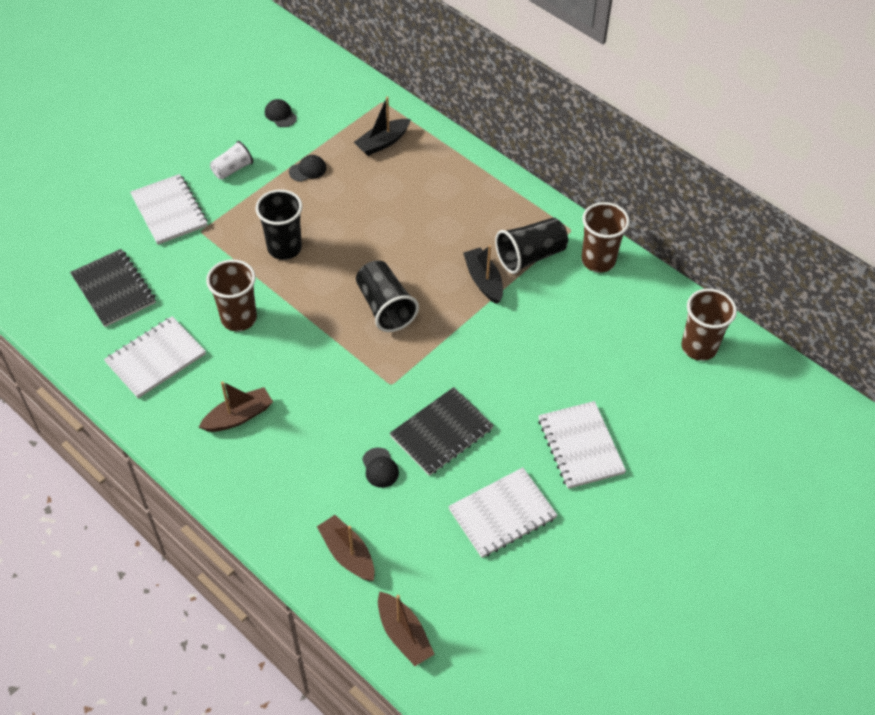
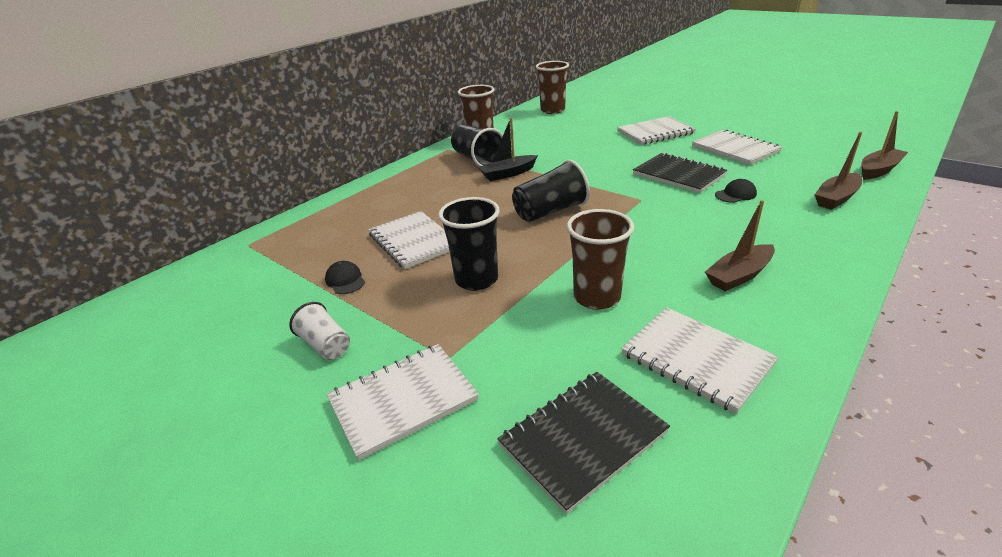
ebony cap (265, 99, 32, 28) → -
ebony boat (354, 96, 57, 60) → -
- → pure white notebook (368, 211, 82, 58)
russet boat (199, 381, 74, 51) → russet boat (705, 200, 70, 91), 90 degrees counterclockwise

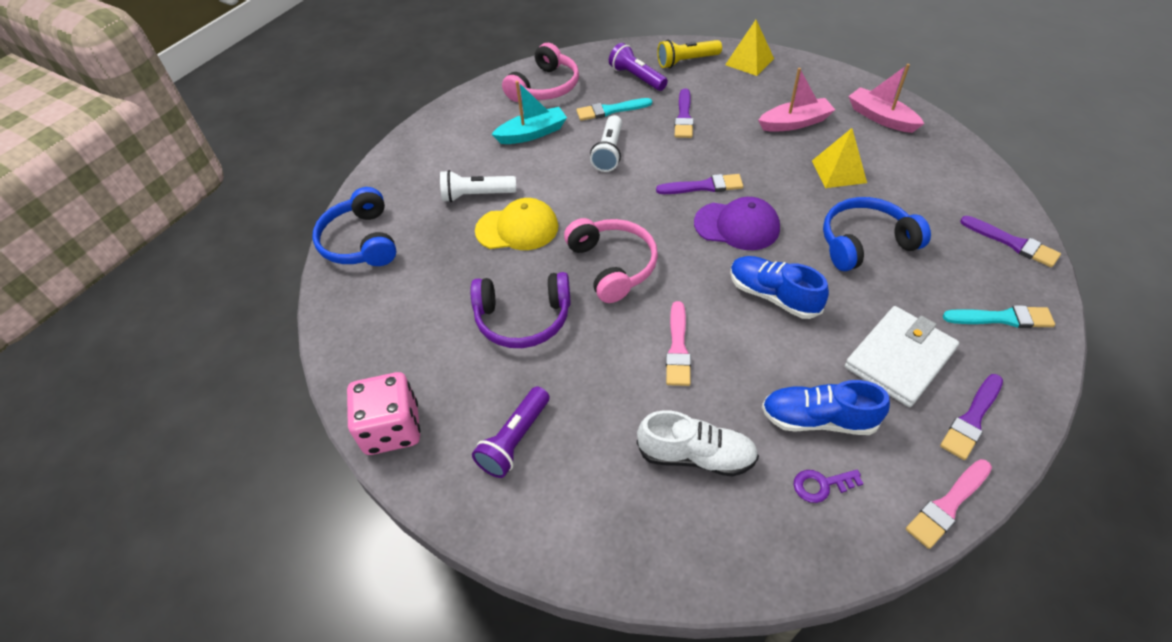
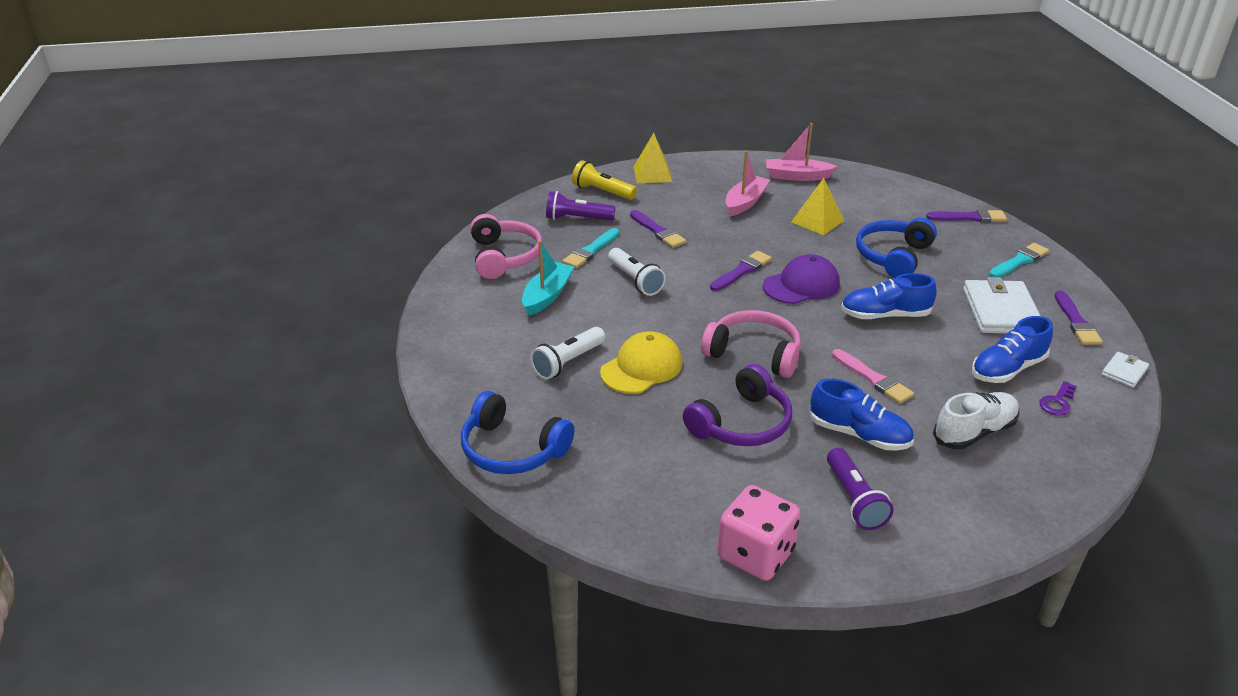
- → blue shoe (809, 378, 105, 73)
rose-pink brush (906, 459, 86, 90) → pure white card wallet (1101, 352, 48, 36)
golden torch (657, 40, 65, 28) → golden torch (572, 160, 65, 40), 90 degrees clockwise

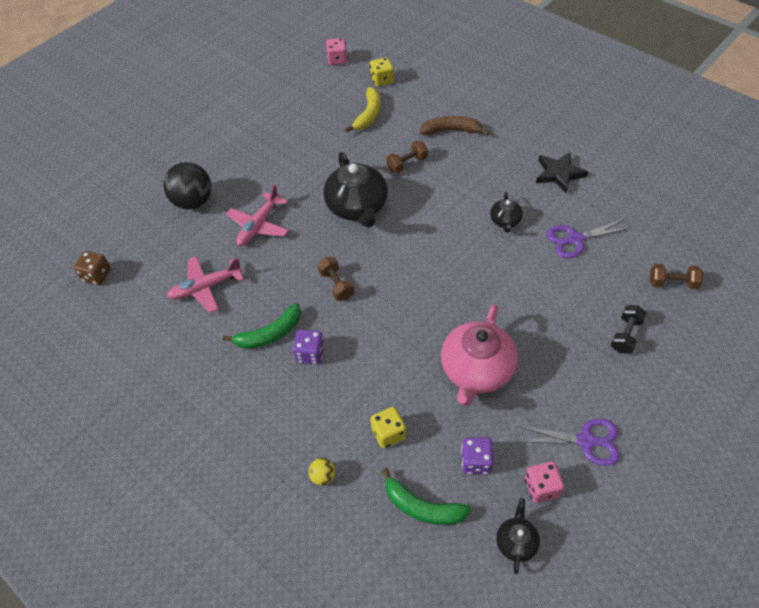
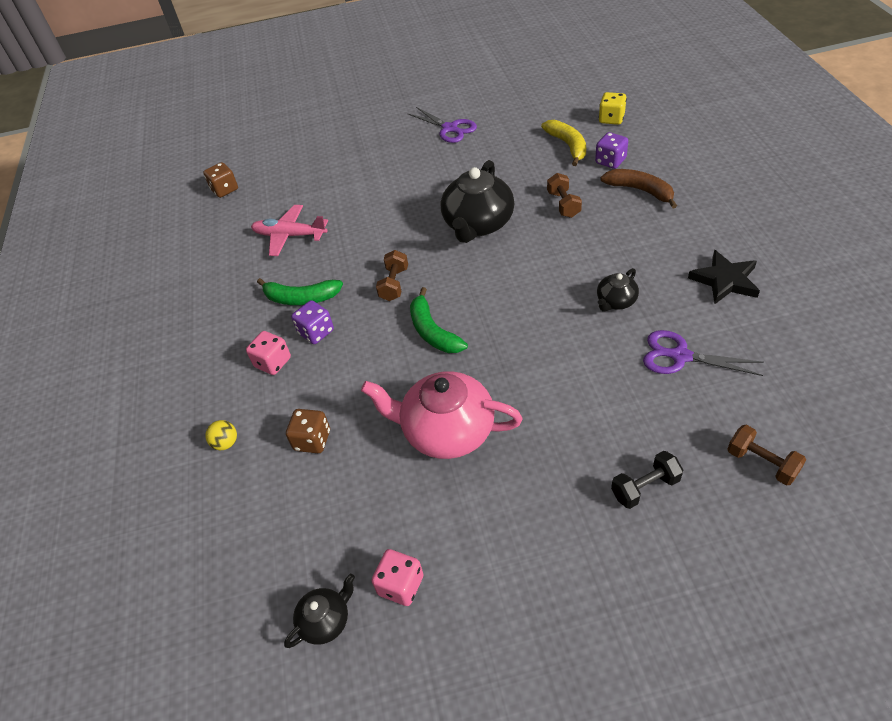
ebony play ball (163, 162, 48, 48) → -
rose-pink aeroplane (226, 184, 63, 62) → -
rose-pink game die (326, 38, 22, 27) → rose-pink game die (246, 331, 45, 44), move
leaf-green banana (382, 468, 90, 57) → leaf-green banana (410, 287, 58, 66), move
violet game die (461, 437, 33, 37) → violet game die (595, 132, 33, 37), move
violet scissors (516, 418, 104, 48) → violet scissors (407, 107, 70, 36), move
golden game die (370, 407, 36, 42) → russet game die (286, 409, 44, 44)
golden banana (345, 87, 36, 45) → golden banana (541, 120, 45, 46), 75 degrees counterclockwise
russet hand weight (386, 141, 42, 32) → russet hand weight (547, 173, 35, 45), 75 degrees clockwise
rose-pink tea pot (441, 304, 77, 102) → rose-pink tea pot (361, 371, 162, 88), 45 degrees clockwise

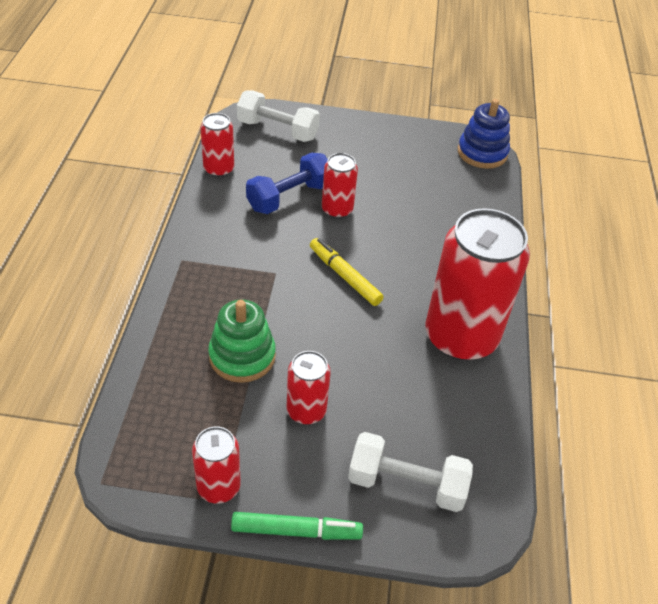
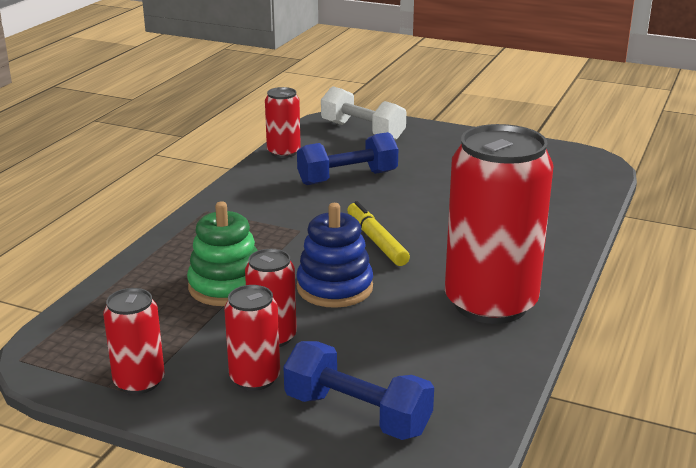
leaf-green felt pen (231, 512, 132, 28) → -
scarlet soda can (322, 153, 36, 65) → scarlet soda can (224, 285, 56, 106), move
blue stacking rings (458, 99, 52, 70) → blue stacking rings (296, 203, 77, 105), move
pure white hand weight (348, 432, 125, 80) → blue hand weight (283, 341, 151, 99)

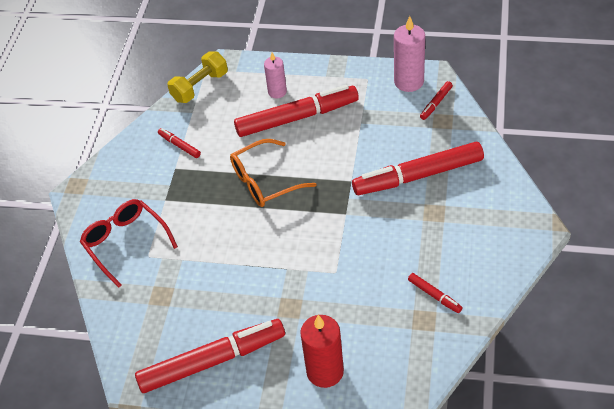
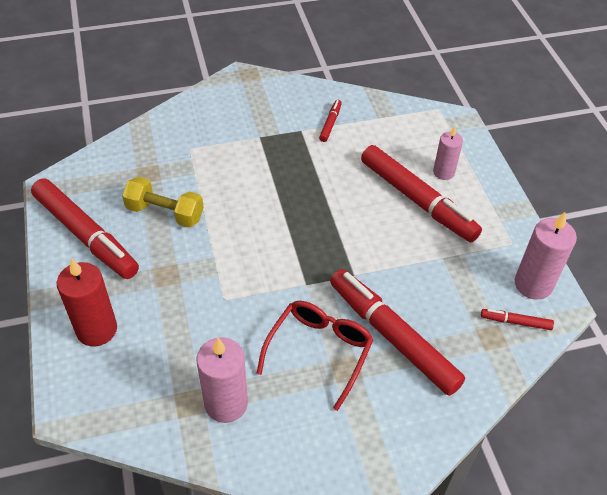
bright orange spectacles (230, 139, 87, 68) → -
scarlet spectacles (80, 199, 98, 89) → scarlet spectacles (256, 301, 117, 110), move
golden hand weight (167, 52, 61, 51) → golden hand weight (122, 176, 82, 52), move
scarlet felt pen (408, 273, 55, 40) → rose-pink candle (196, 337, 52, 86)

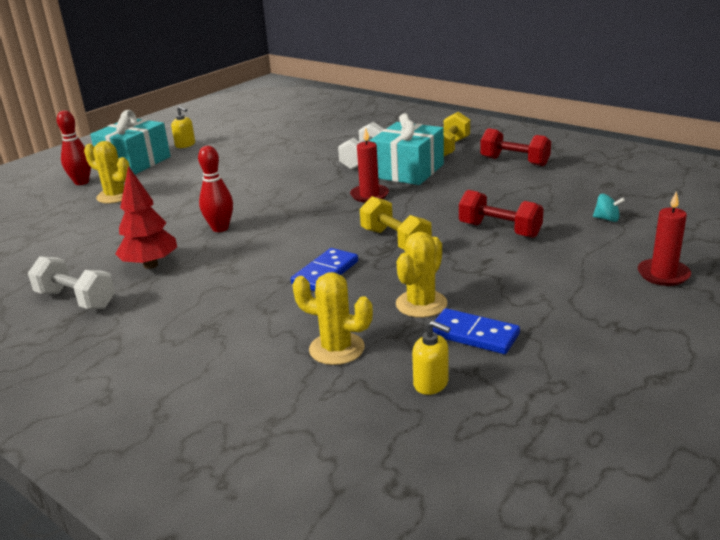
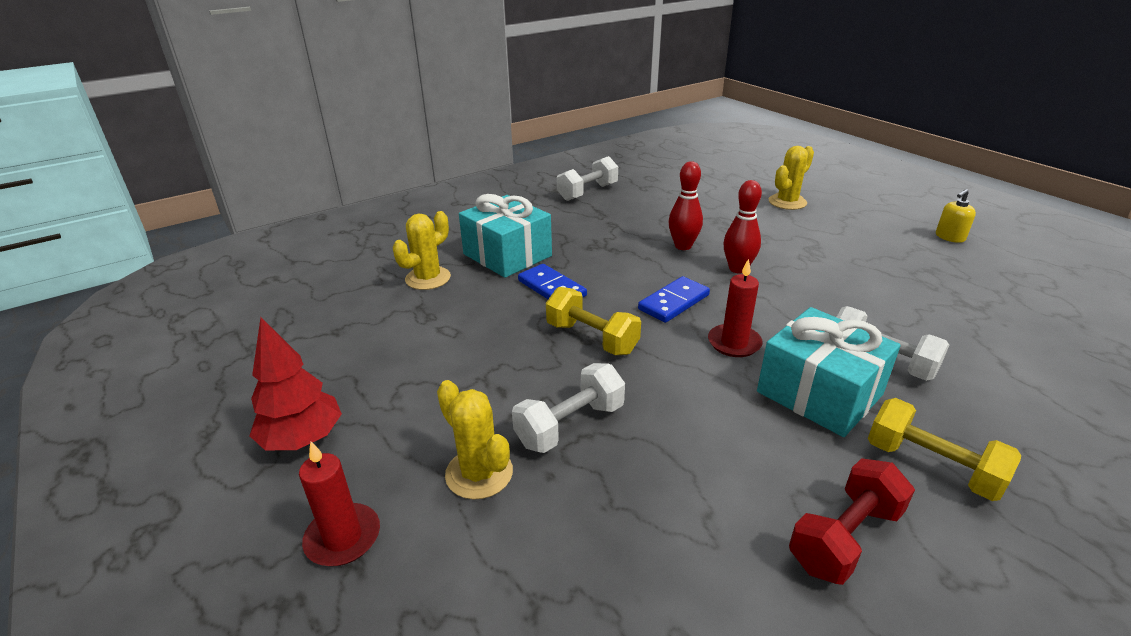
golden soap pump (412, 321, 39, 74) → -
aqua toy top (593, 194, 32, 28) → -
scarlet tenpin (56, 110, 35, 75) → scarlet tenpin (724, 180, 38, 93), move
aqua present (90, 110, 81, 64) → aqua present (459, 194, 93, 84), move
scarlet toy tree (115, 166, 62, 103) → scarlet toy tree (249, 317, 93, 133), move
golden prickly plant (396, 232, 51, 86) → golden prickly plant (437, 380, 76, 120), move
blue domino (433, 308, 87, 46) → blue domino (638, 276, 72, 47), move
scarlet hand weight (459, 190, 85, 48) → pure white hand weight (512, 363, 113, 90)
golden hand weight (360, 196, 72, 54) → golden hand weight (546, 287, 95, 68), 60 degrees clockwise

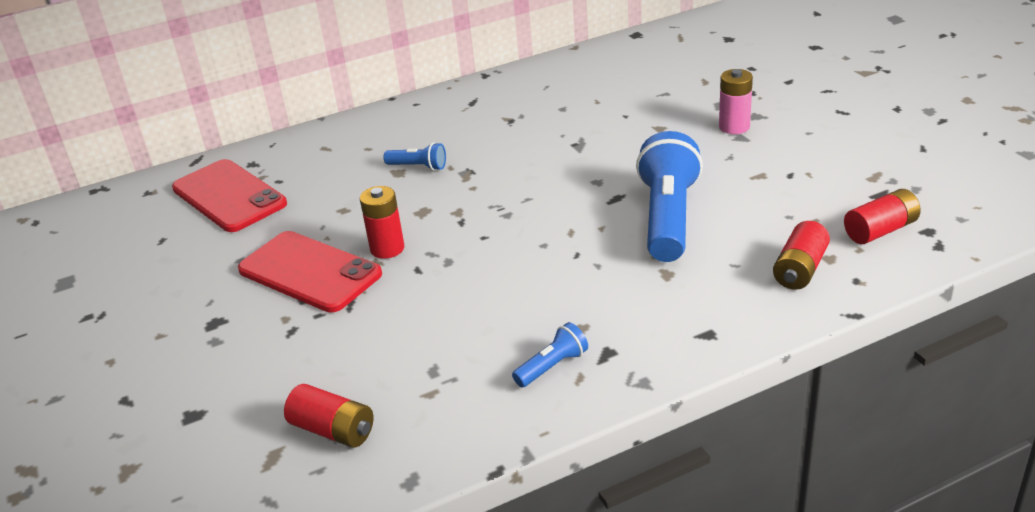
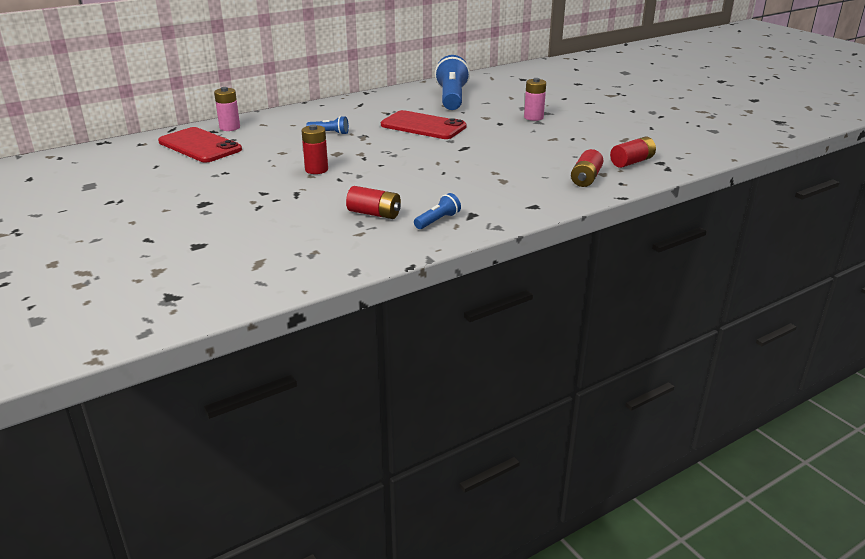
- → rose-pink AA battery (214, 87, 26, 44)
scarlet phone (238, 231, 144, 81) → scarlet phone (381, 110, 86, 29), move
scarlet AA battery (284, 384, 89, 64) → scarlet AA battery (346, 186, 55, 33), move
blue torch (636, 131, 67, 131) → blue torch (435, 55, 35, 55), move

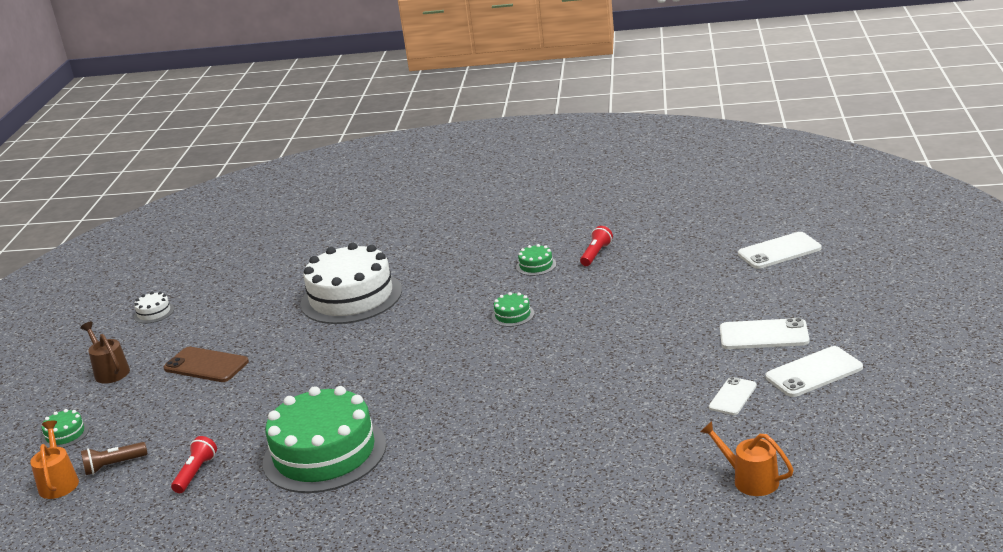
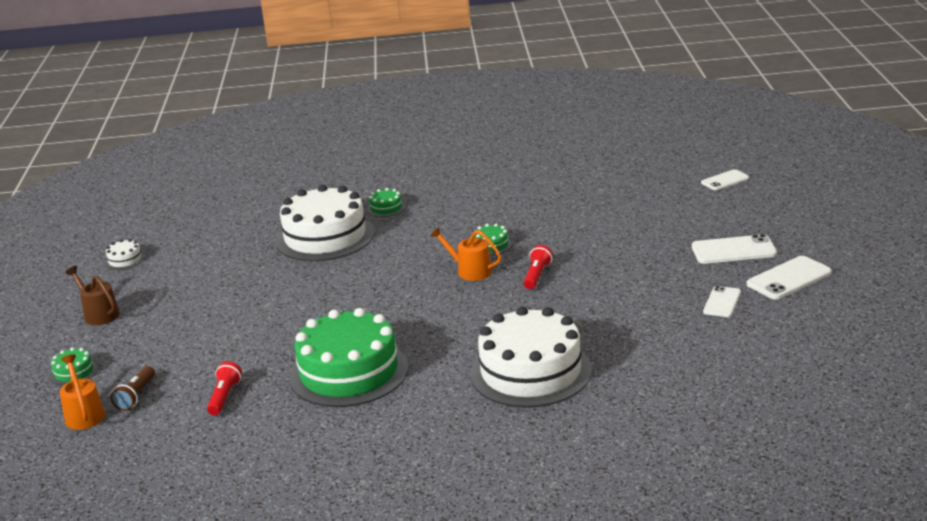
russet phone (163, 347, 86, 35) → -
- → pure white gateau (470, 306, 122, 102)
leaf-green gateau (516, 244, 40, 32) → leaf-green gateau (367, 188, 38, 29), move
scarlet torch (580, 226, 33, 40) → scarlet torch (524, 245, 29, 44), move
bright orange watering pot (700, 421, 94, 75) → bright orange watering pot (430, 227, 71, 54), move
russet torch (81, 442, 66, 33) → russet torch (111, 366, 44, 45), 45 degrees counterclockwise
pure white phone (738, 232, 83, 37) → pure white phone (701, 169, 48, 21), x0.64

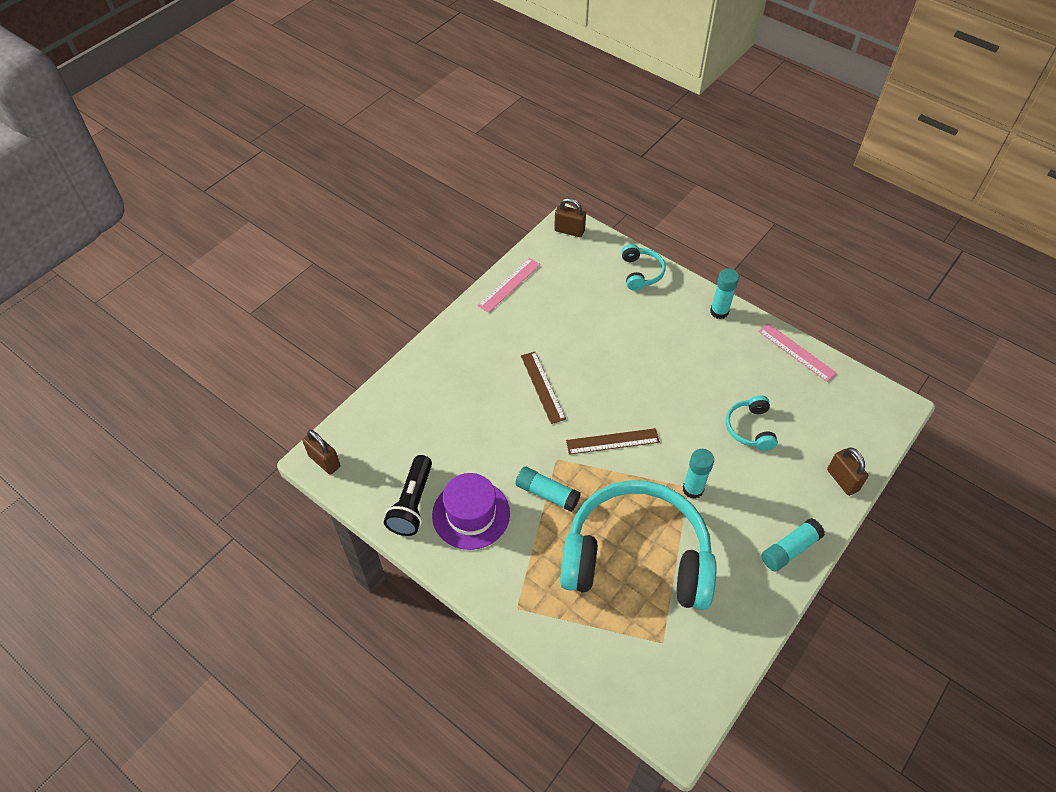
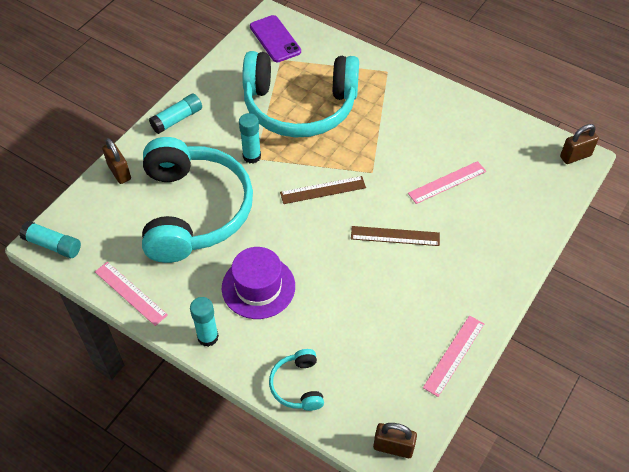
ebony torch (384, 455, 48, 81) → -
- → violet phone (250, 15, 51, 47)
- → rose-pink ruler (408, 161, 78, 43)
violet hat (432, 473, 78, 77) → violet hat (222, 247, 73, 72), move
aqua stick of glue (515, 466, 66, 46) → aqua stick of glue (19, 221, 62, 37), move
russet small lock (303, 430, 37, 45) → russet small lock (560, 124, 39, 40), 60 degrees counterclockwise
russet ruler (521, 352, 45, 72) → russet ruler (351, 226, 89, 20), 60 degrees counterclockwise
aqua headset (726, 395, 52, 56) → aqua headset (142, 137, 111, 126), x2.43

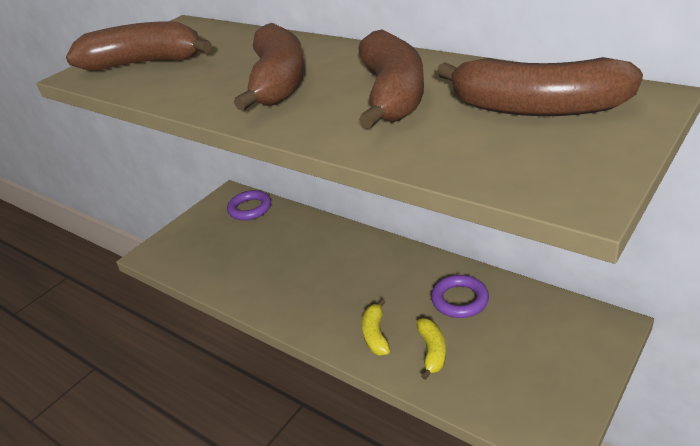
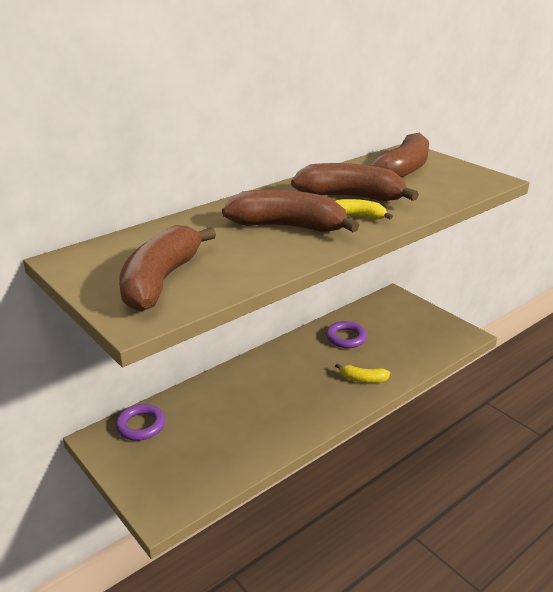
golden banana (416, 318, 30, 62) → golden banana (335, 199, 58, 20), move

